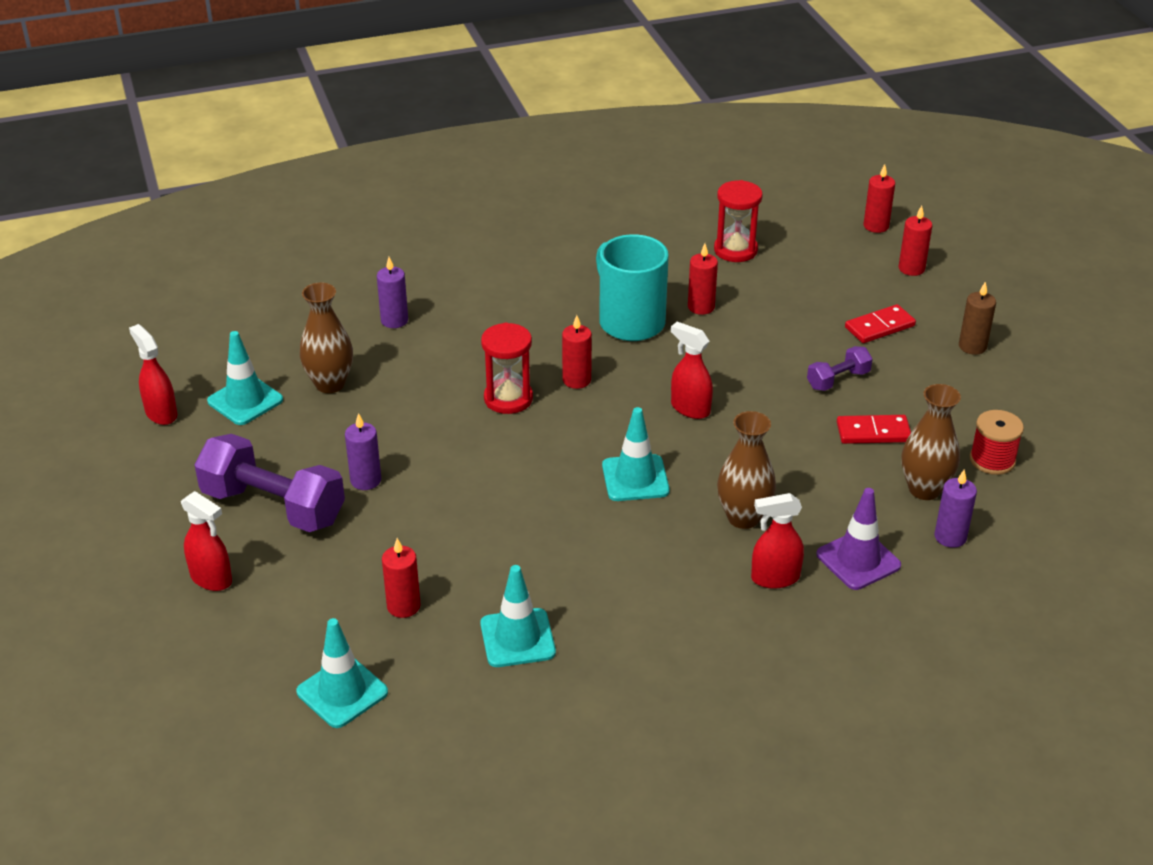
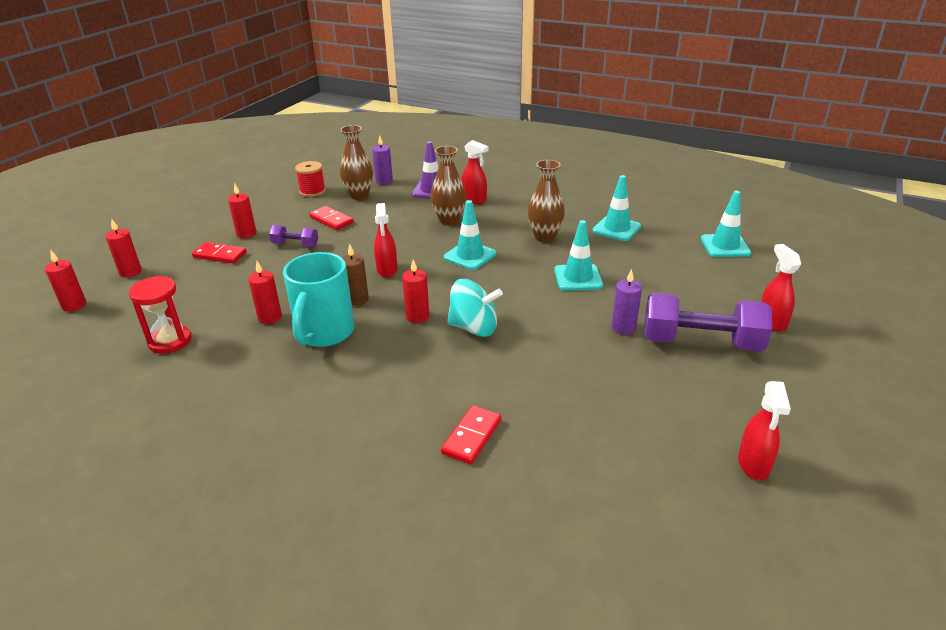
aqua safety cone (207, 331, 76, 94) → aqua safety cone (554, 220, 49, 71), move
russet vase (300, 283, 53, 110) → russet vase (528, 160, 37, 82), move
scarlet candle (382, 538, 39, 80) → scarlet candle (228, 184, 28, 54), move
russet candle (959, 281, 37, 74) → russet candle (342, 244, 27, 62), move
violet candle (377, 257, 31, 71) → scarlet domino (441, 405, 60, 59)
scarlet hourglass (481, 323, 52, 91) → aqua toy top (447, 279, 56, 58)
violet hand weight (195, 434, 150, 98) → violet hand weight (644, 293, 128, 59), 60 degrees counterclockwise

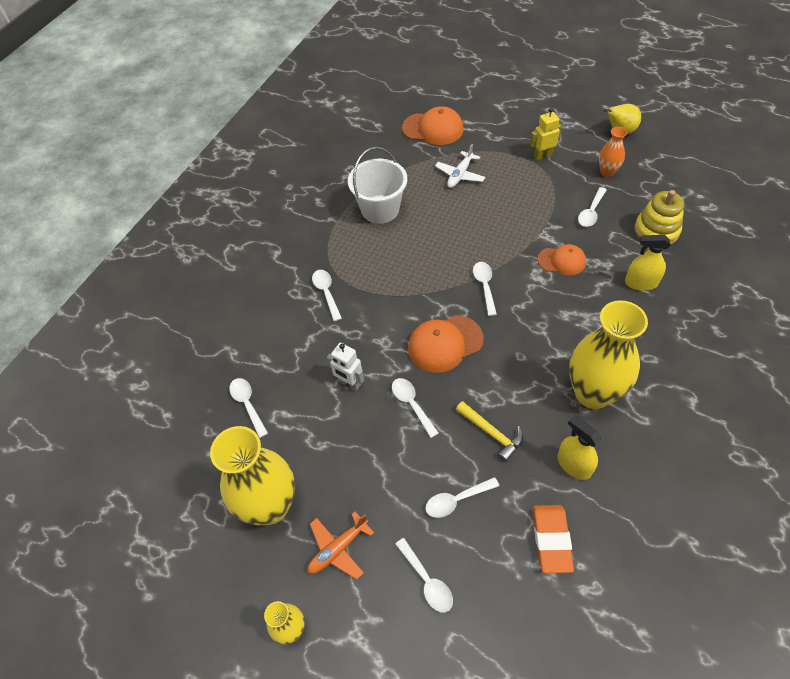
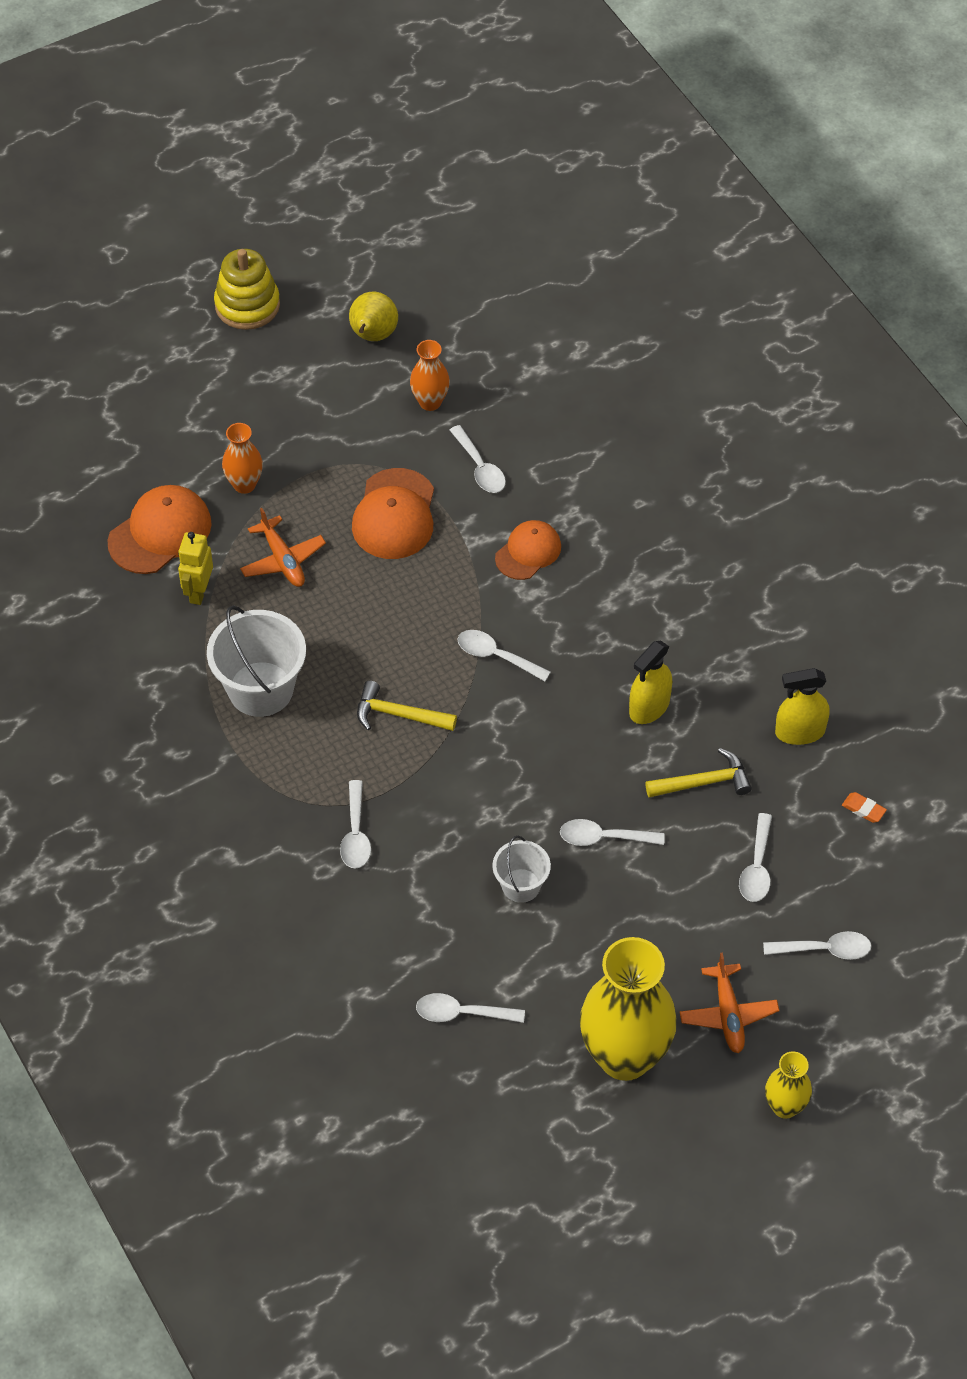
golden vase (569, 300, 79, 109) → -
- → bright orange vase (222, 423, 41, 71)
- → golden carpenter's hammer (357, 681, 100, 50)
bright orange cap (408, 315, 76, 58) → bright orange cap (352, 468, 82, 91), move
golden toy robot (530, 108, 32, 52) → golden toy robot (178, 532, 35, 73), move
golden spray bottle (625, 235, 46, 56) → golden spray bottle (629, 641, 43, 83), move
golden stacking rings (634, 190, 50, 55) → golden stacking rings (214, 249, 66, 81), move
pure white toy robot (327, 343, 37, 48) → pure white pail (493, 836, 58, 67)
pure white aeroplane (435, 144, 50, 44) → bright orange aeroplane (240, 508, 86, 79)
pure white spoon (312, 270, 30, 51) → pure white spoon (340, 780, 31, 89), 105 degrees counterclockwise
bright orange gum eraser (533, 505, 41, 68) → bright orange gum eraser (842, 792, 45, 31), x0.47

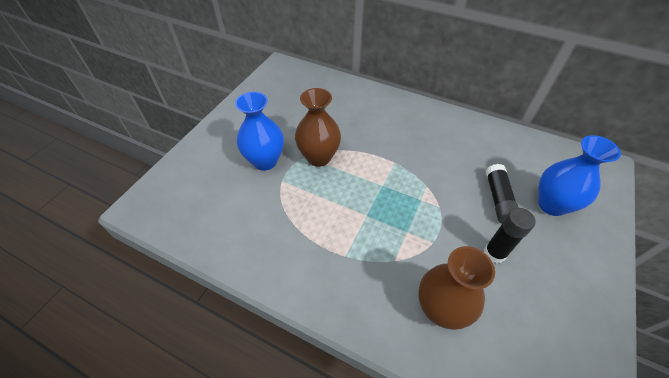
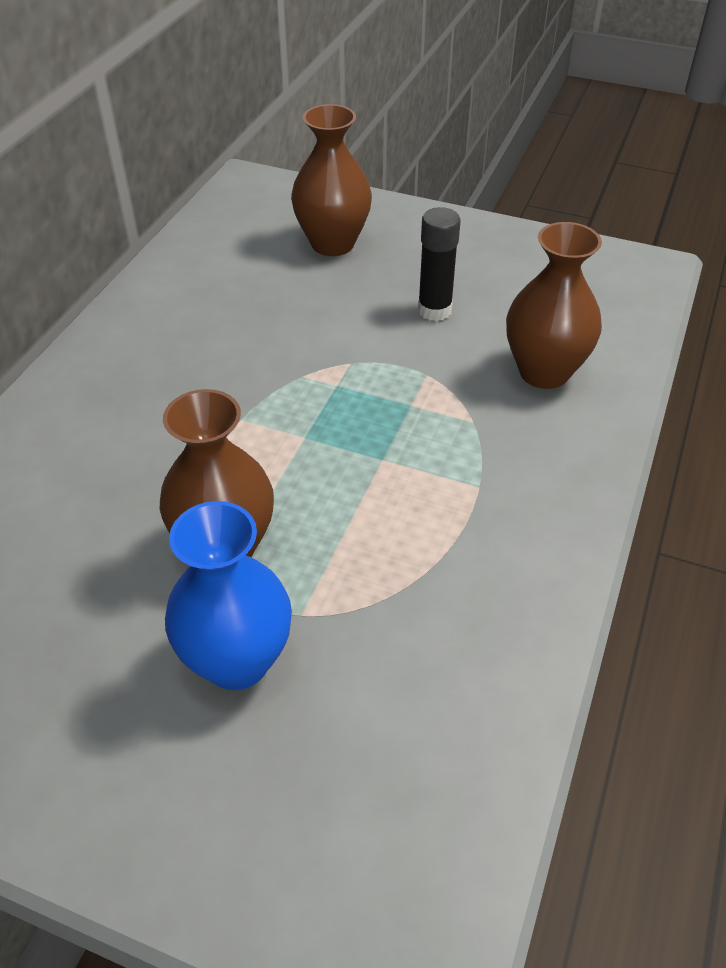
ebony stick of glue (486, 164, 33, 59) → -
blue vase (538, 135, 83, 81) → russet vase (291, 104, 81, 152)

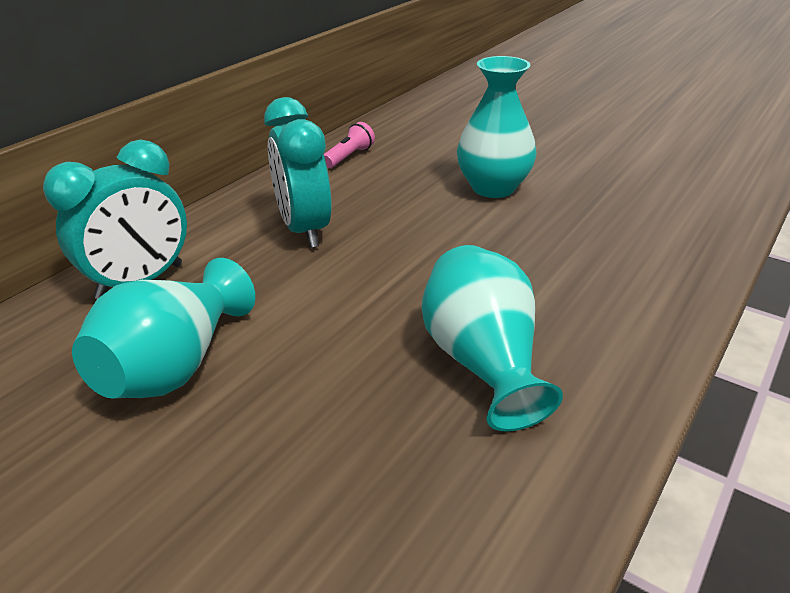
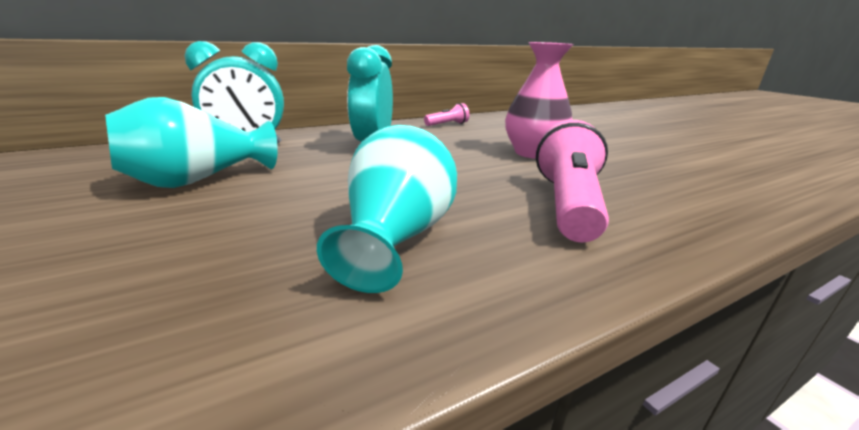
- → rose-pink torch (536, 120, 73, 122)
aqua vase (457, 56, 80, 142) → rose-pink vase (505, 42, 69, 117)

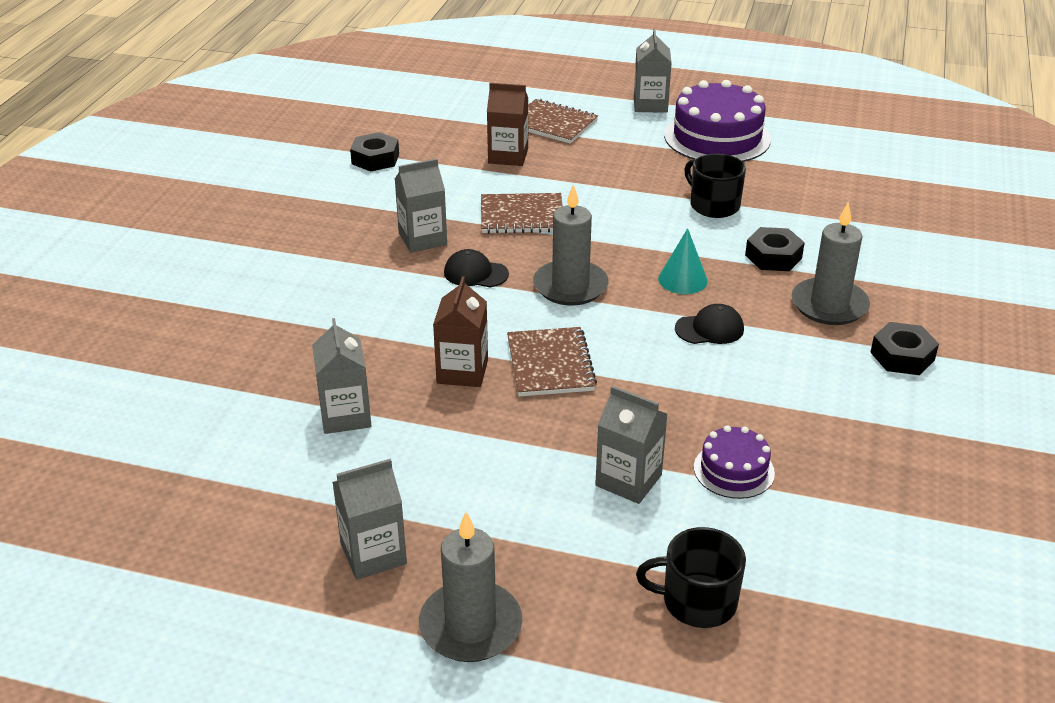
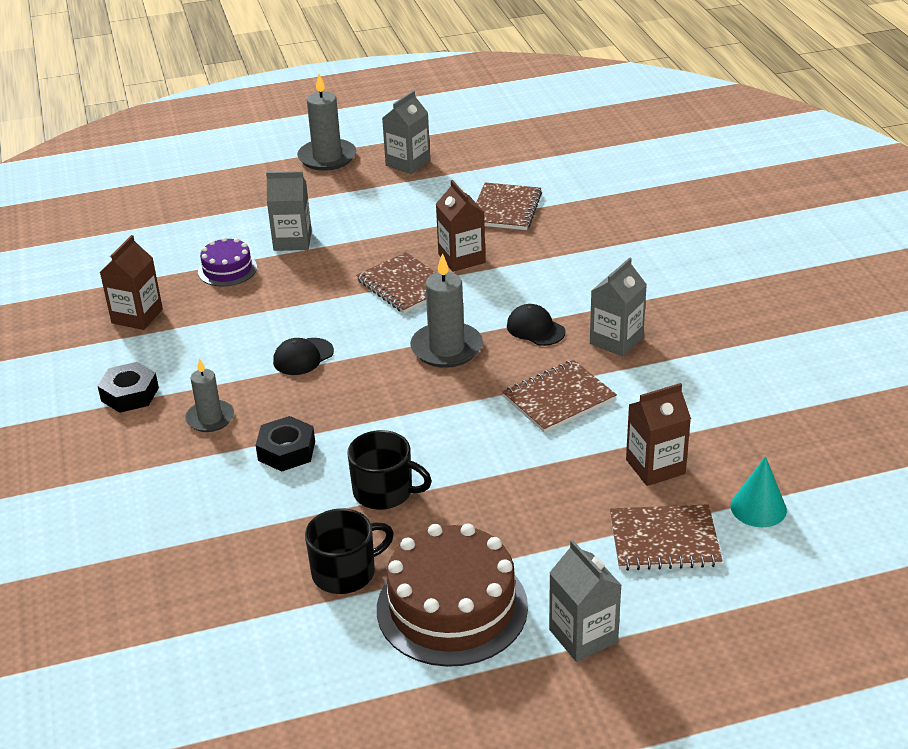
ebony hexagon nut (350, 132, 49, 40) → -
- → russet juice carton (100, 235, 63, 95)
ebony tea mug (636, 527, 110, 101) → ebony tea mug (305, 508, 89, 86), move
aqua cone (658, 228, 50, 66) → aqua cone (730, 456, 57, 71), move
grey juice carton (312, 318, 59, 116) → russet notebook (476, 183, 66, 47)
violet gateau (664, 80, 107, 82) → russet gateau (377, 523, 151, 144)
ebony cap (444, 249, 65, 38) → ebony cap (507, 304, 58, 42), 120 degrees counterclockwise
grey candle (792, 202, 78, 123) → grey candle (185, 358, 49, 74), x0.64

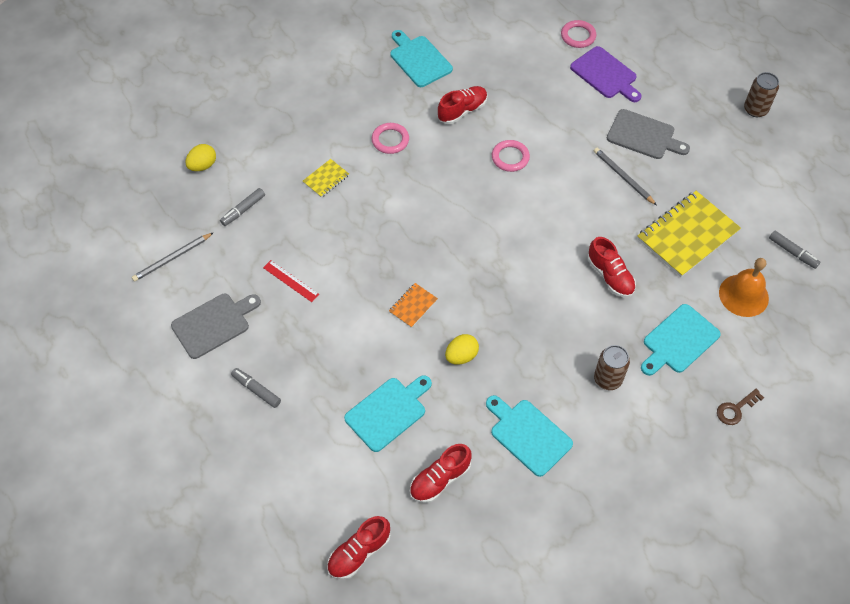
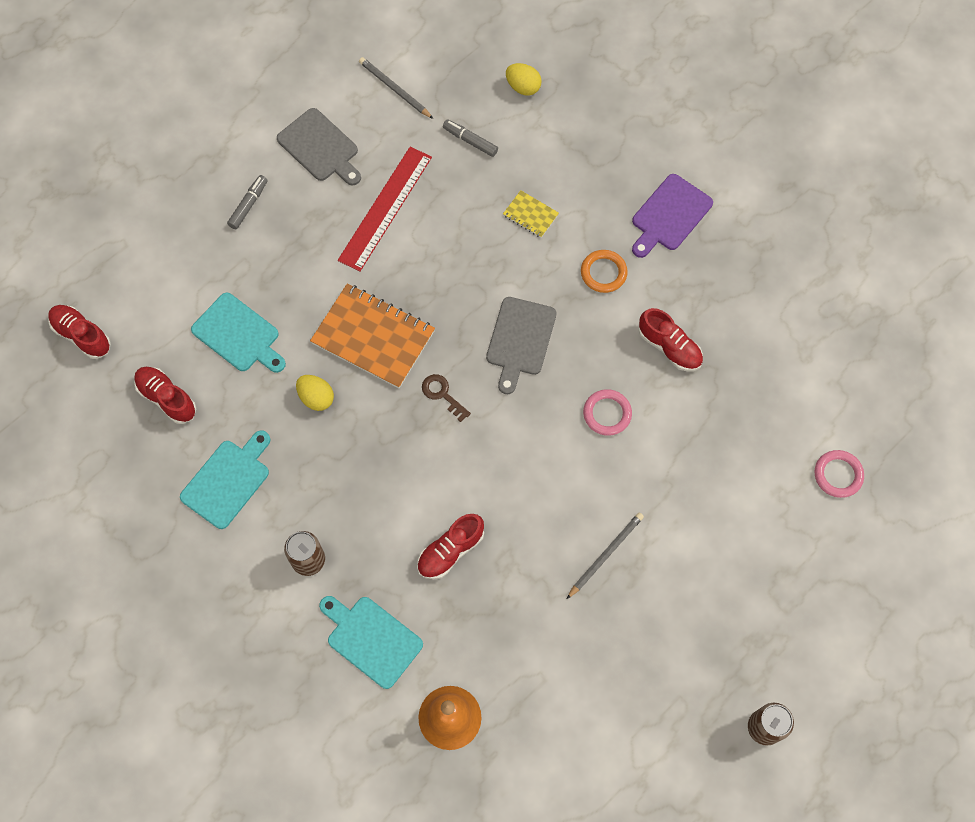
aqua cutting board (390, 30, 63, 57) → -
golden notebook (637, 191, 104, 86) → -
grey felt pen (769, 231, 51, 38) → -
violet cutting board (570, 46, 72, 56) → violet cutting board (632, 174, 81, 84), move
grey cutting board (607, 109, 83, 50) → grey cutting board (486, 297, 70, 97), move
russet door key (717, 389, 47, 36) → russet door key (422, 374, 49, 48), move
rose-pink ring (371, 123, 38, 31) → bright orange ring (581, 250, 47, 43)
scarlet ruler (263, 260, 56, 42) → scarlet ruler (338, 147, 94, 125), x2.00
bright orange notebook (389, 283, 49, 45) → bright orange notebook (310, 284, 125, 104), x2.14

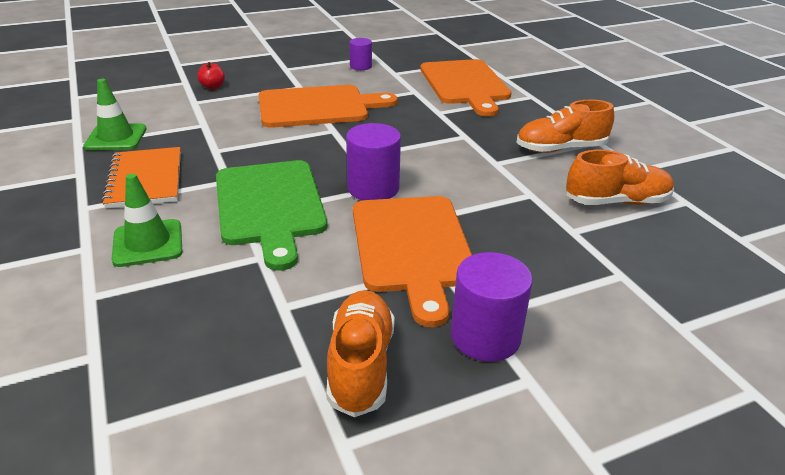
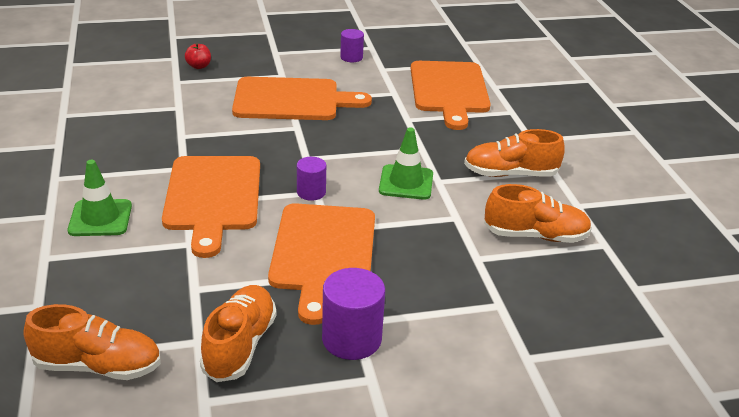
bright orange notebook (101, 147, 80, 62) → -
- → bright orange shoe (24, 304, 137, 76)
leaf-green safety cone (83, 79, 64, 71) → leaf-green safety cone (379, 127, 54, 73), move
leaf-green cutting board (216, 160, 111, 111) → bright orange cutting board (162, 156, 98, 102)
violet cylinder (346, 123, 55, 77) → violet cylinder (297, 157, 29, 44), x0.60

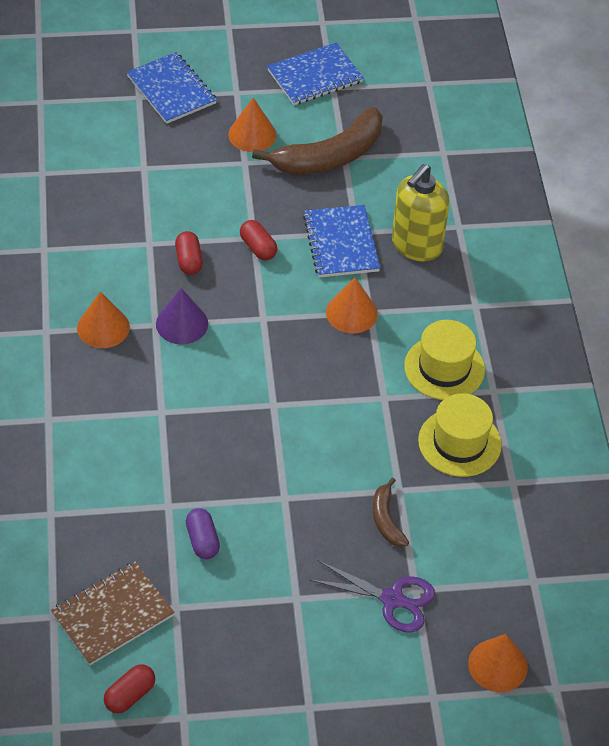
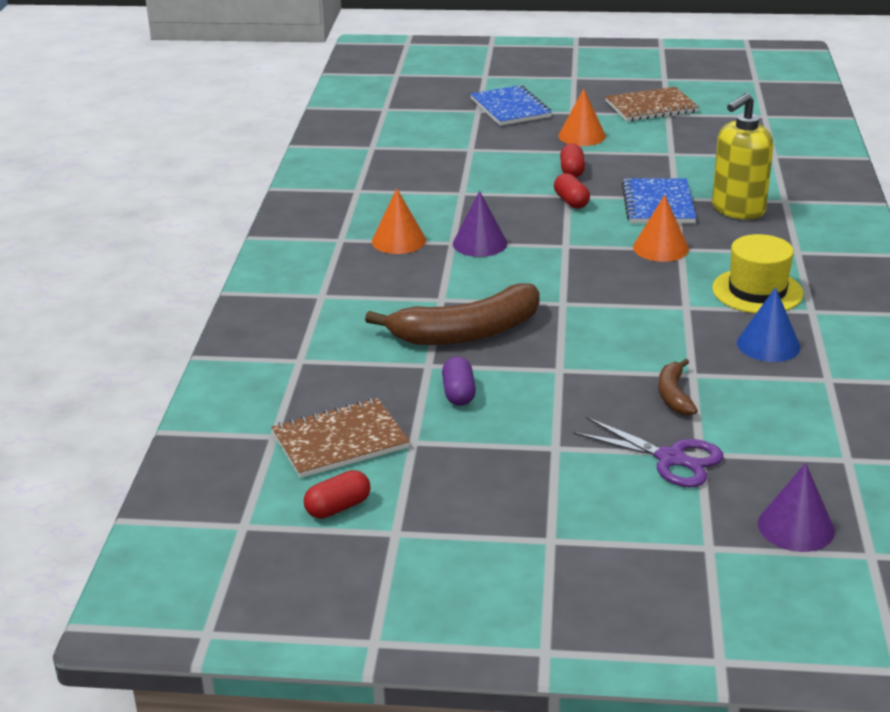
scarlet pill shape (175, 231, 28, 44) → scarlet pill shape (560, 143, 25, 34), move
russet banana (252, 107, 131, 68) → russet banana (365, 283, 175, 62), move
golden hat (418, 393, 84, 84) → blue cone (737, 287, 64, 75)
blue notebook (267, 43, 97, 62) → russet notebook (605, 87, 94, 34)
bright orange cone (468, 634, 60, 58) → violet cone (758, 463, 77, 89)

